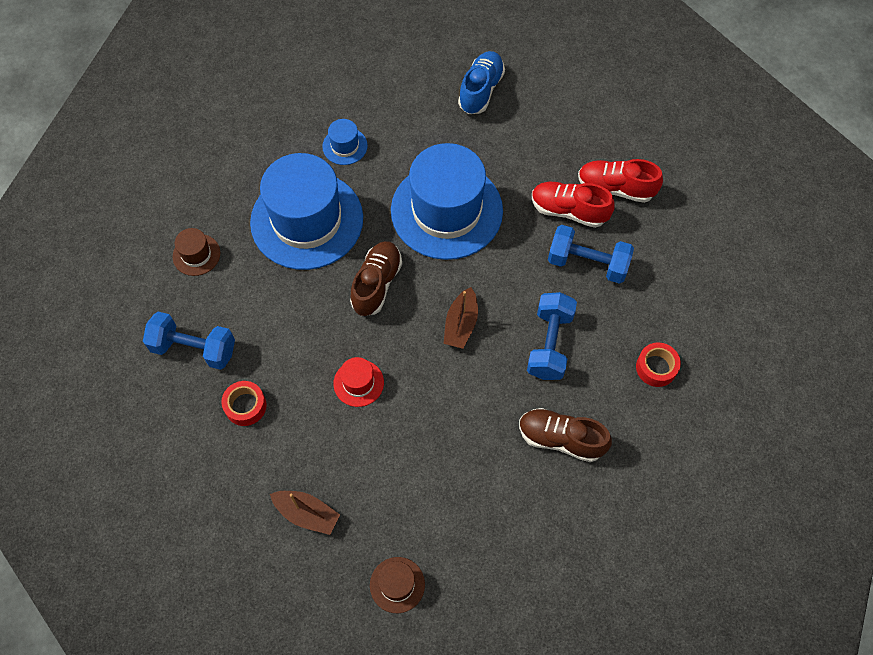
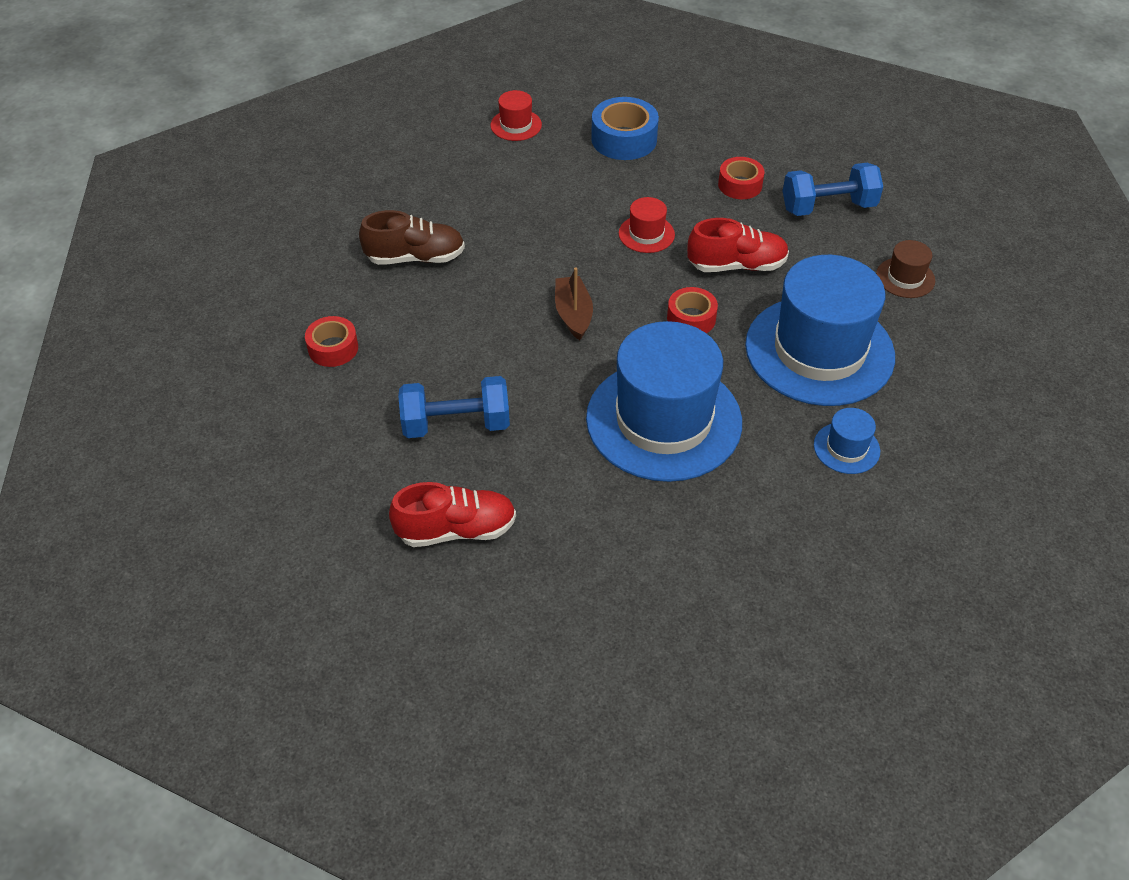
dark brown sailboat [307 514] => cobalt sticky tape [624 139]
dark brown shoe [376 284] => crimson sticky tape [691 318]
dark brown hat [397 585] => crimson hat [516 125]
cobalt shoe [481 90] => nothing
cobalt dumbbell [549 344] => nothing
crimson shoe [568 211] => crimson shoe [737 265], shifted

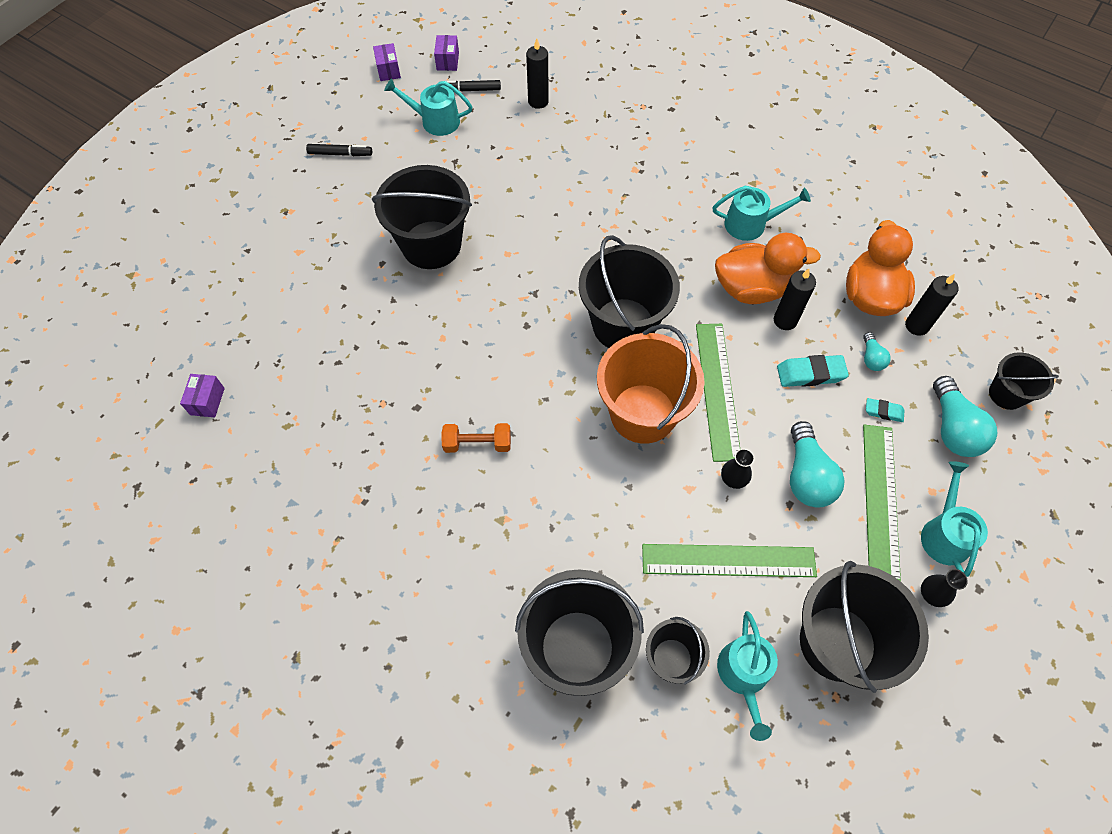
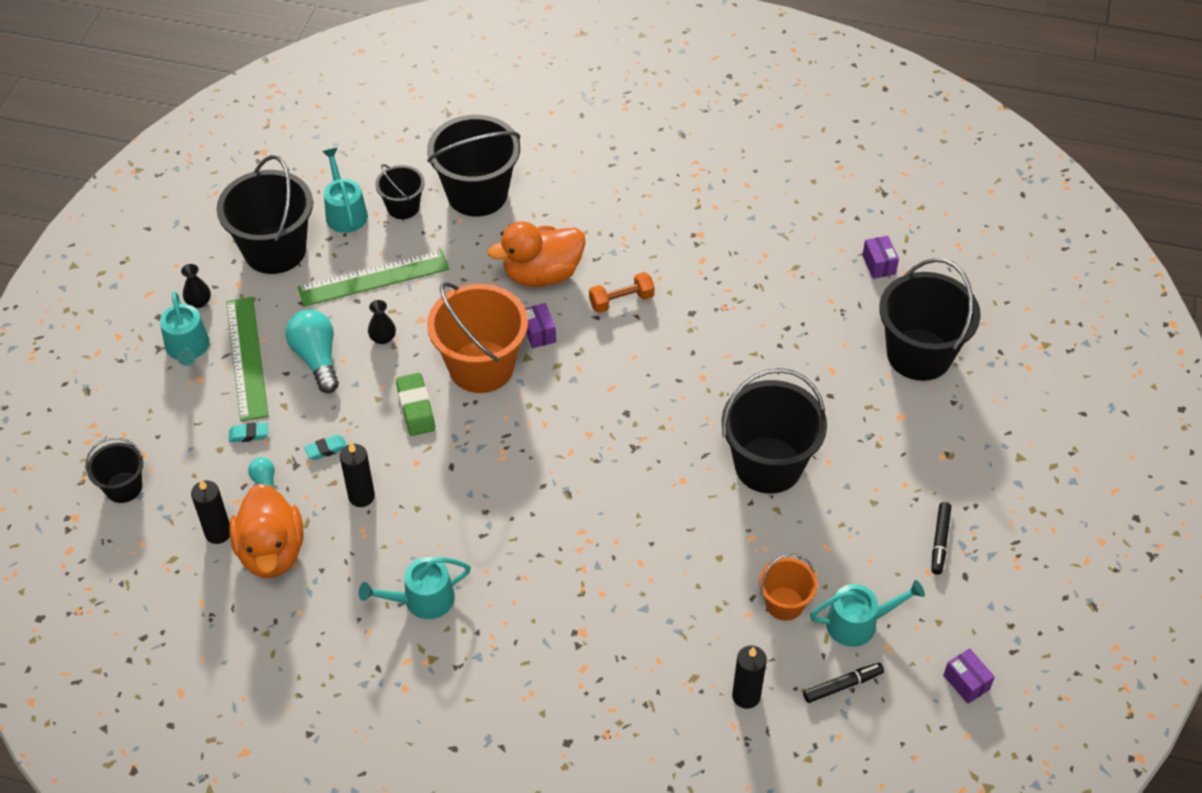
jet-black marker [340 154] => jet-black marker [939 541], 60 degrees counterclockwise
violet package [448 61] => violet package [539 333], shifted
jet-black bucket [623 325] => jet-black bucket [919 355], shifted
emerald straightedge [717 390] => emerald pencil eraser [416 407]
orange rubber duck [752 288] => orange rubber duck [542 274], shifted
aqua pencil eraser [810 374] => aqua pencil eraser [326 449], x0.60
aqua lightbulb [952 428] => nothing
nothing => orange bucket [784 603]

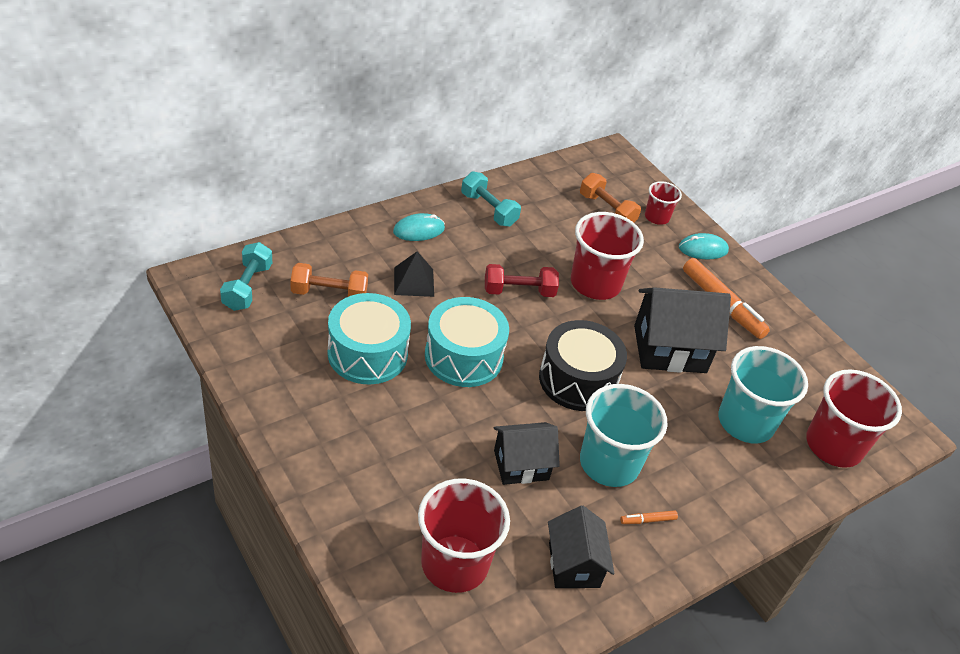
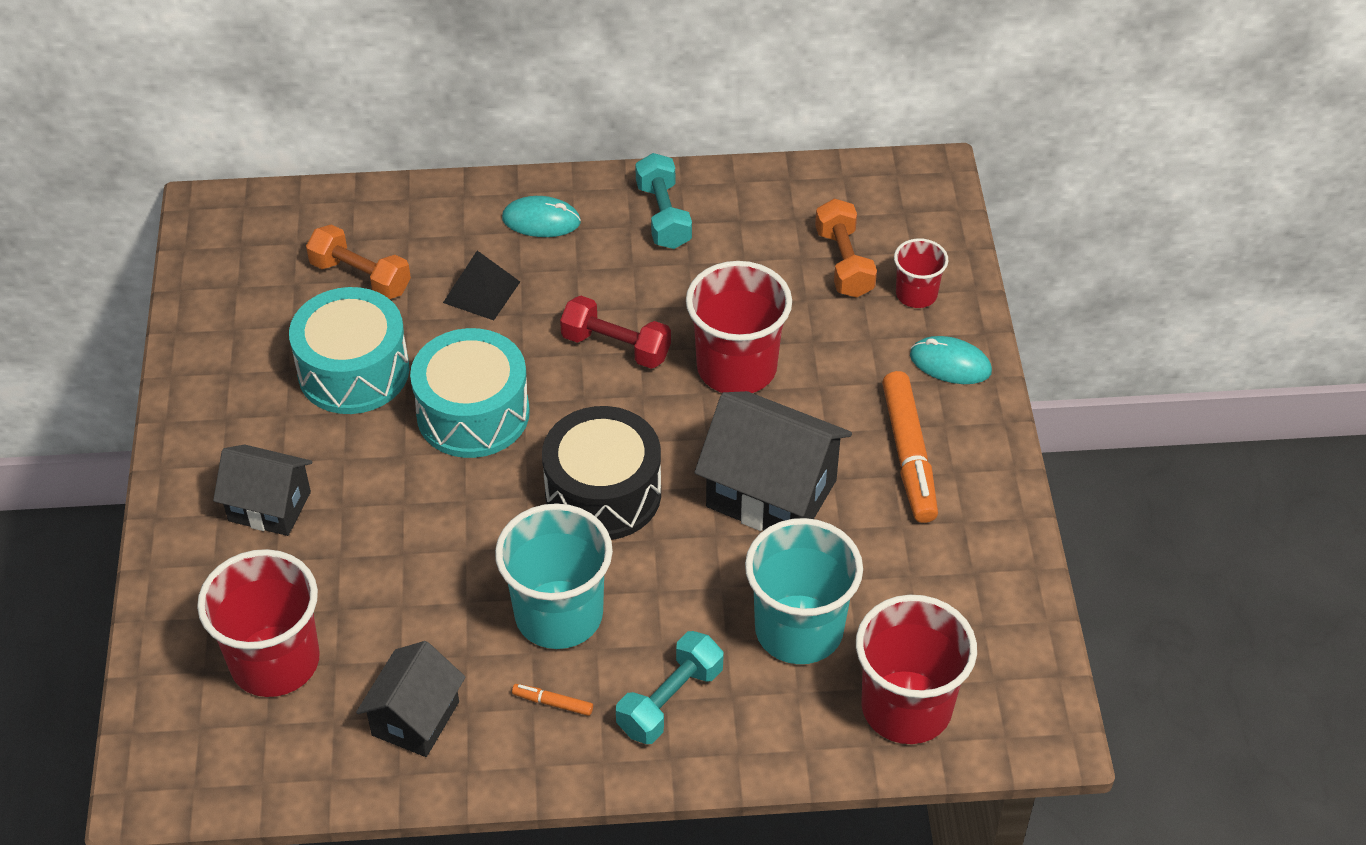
aqua dumbbell [247 287] => aqua dumbbell [670 700], shifted
jet-black house [521 465] => jet-black house [269 506], shifted

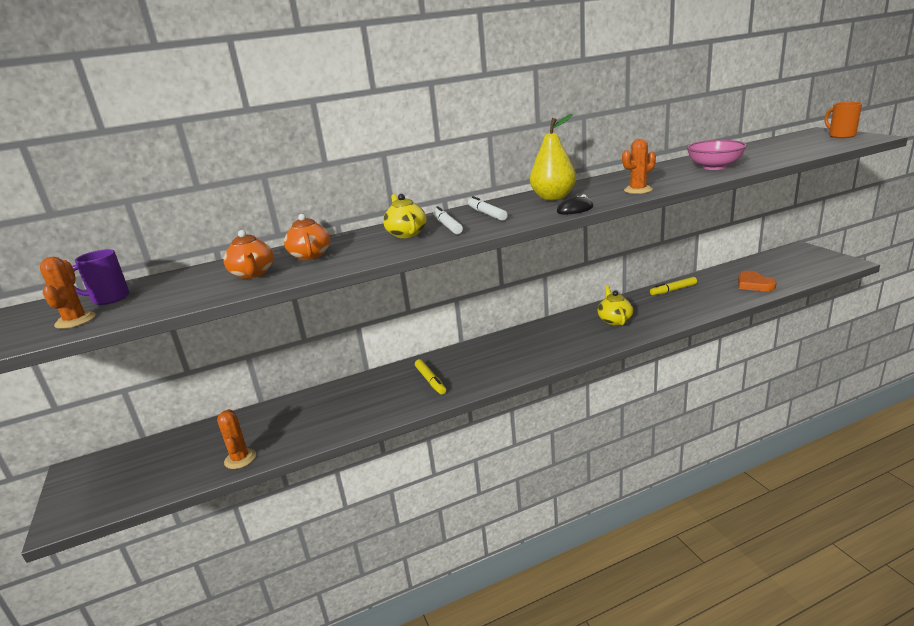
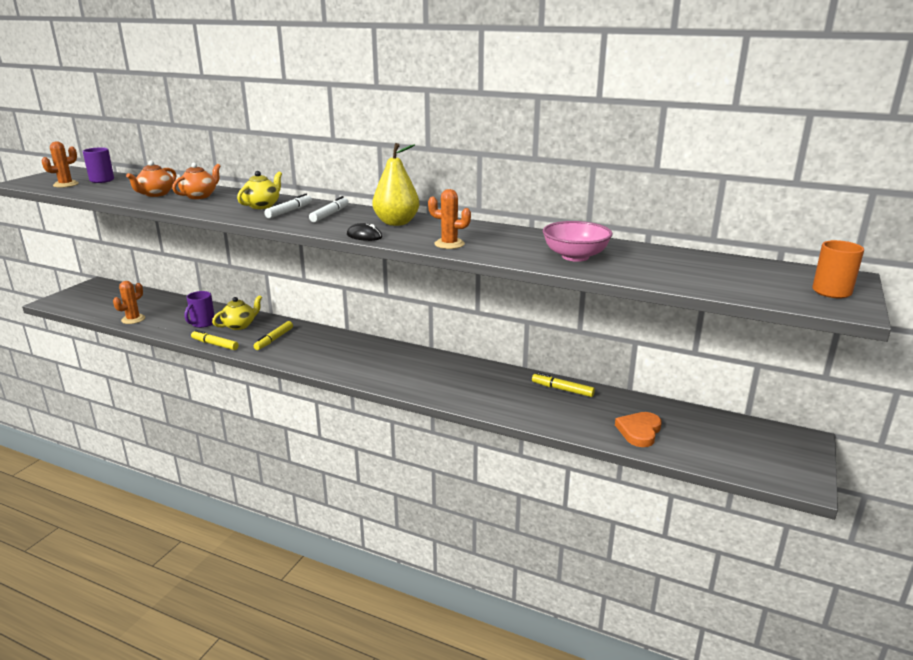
yellow china teapot [614 320] => yellow china teapot [240 325], shifted
nothing => violet coffee mug [202 323]
nothing => yellow marker [215 344]

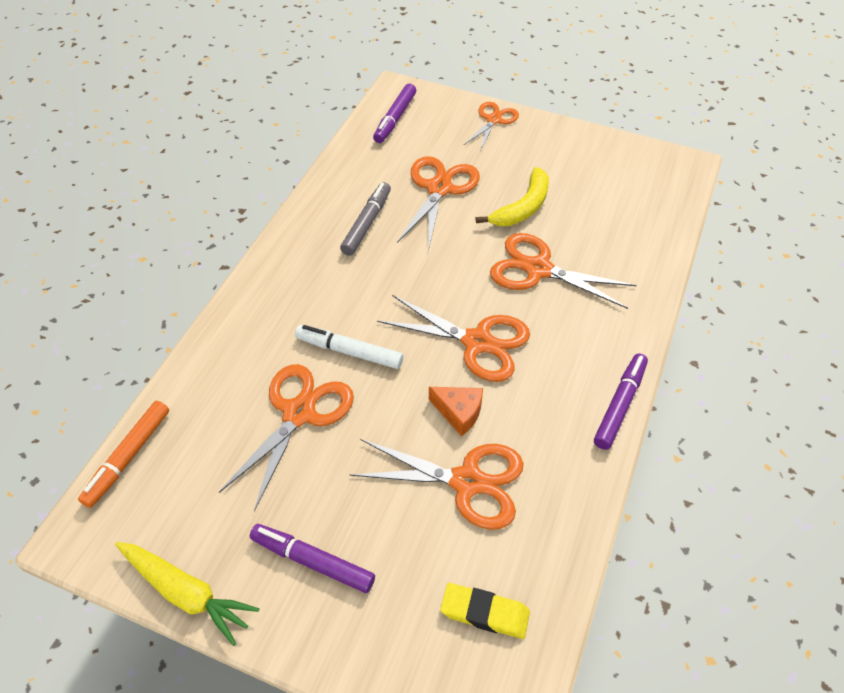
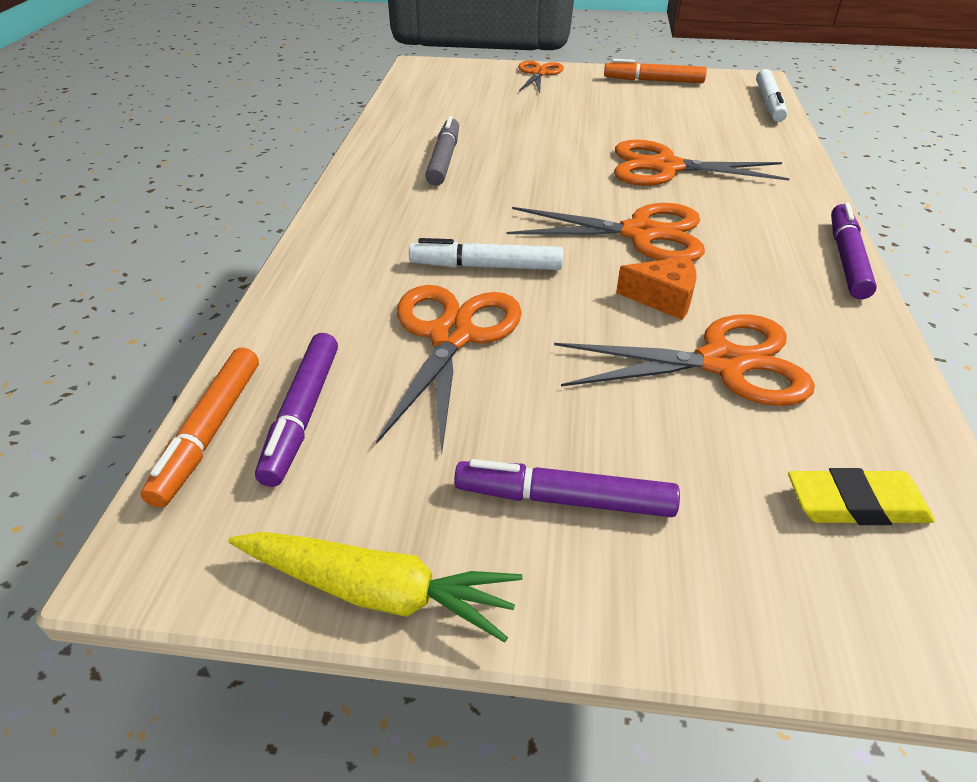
violet marker [395 119] => violet marker [302 415], shifted
orange pair of scissors [439 188] => nothing
yellow banana fruit [522 207] => nothing
nothing => orange marker [653 81]
nothing => snow-white marker [768 103]

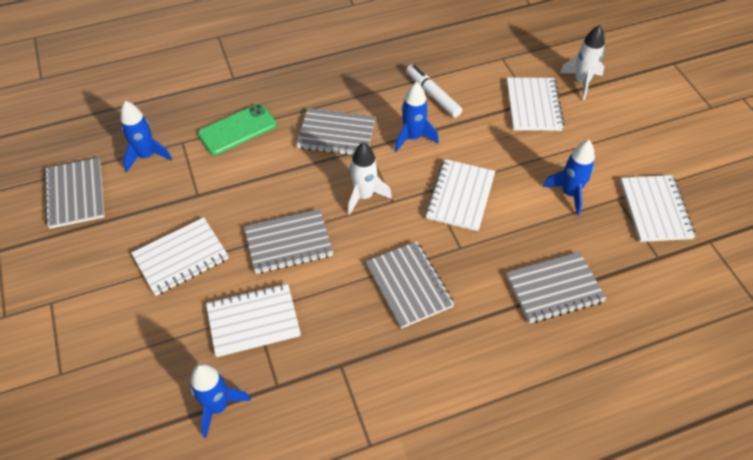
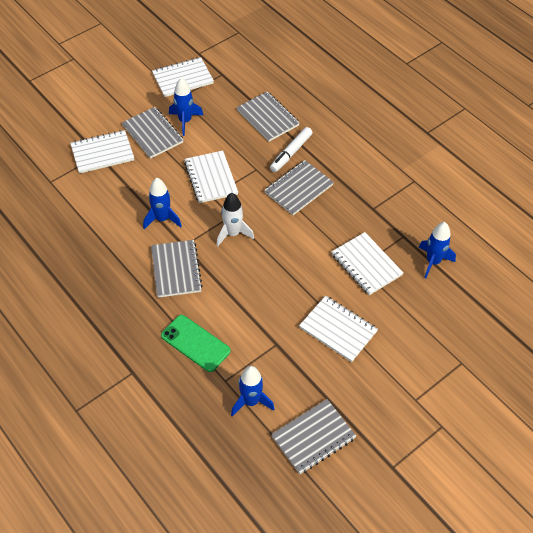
grey exercise book [288 243] => grey exercise book [153 134], shifted
snow-white marker [433 95] => snow-white marker [291 153], shifted
snow-white exercise book [460 196] => snow-white exercise book [211 178], 75 degrees clockwise
snow-white spaceship [581 82] => nothing

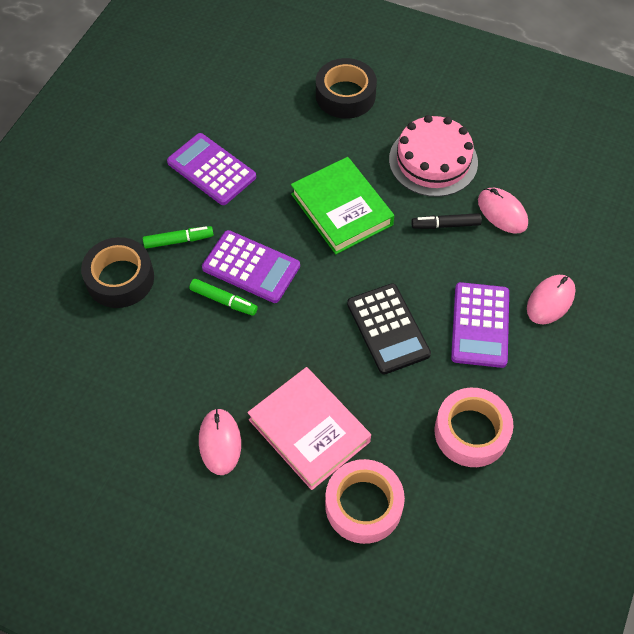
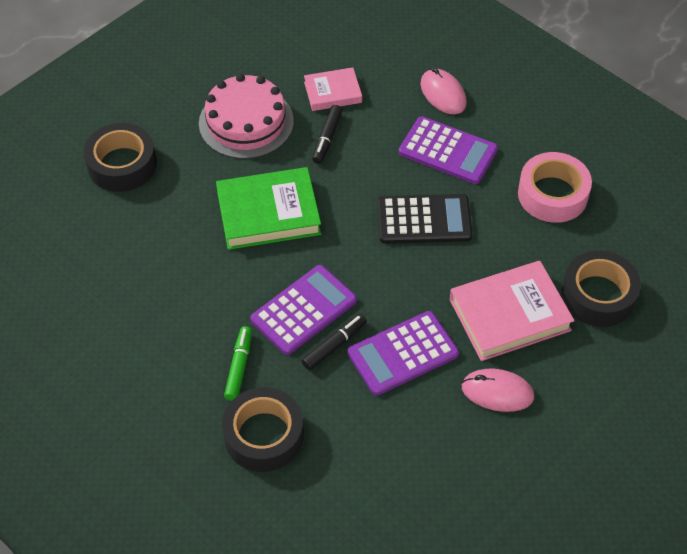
violet pocket calculator [211 170] => violet pocket calculator [403 354], shifted
emerald marker [224 300] => jet-black marker [334 345]
rosy sticky tape [363 505] => jet-black sticky tape [598 295]
rosy PC mouse [502 212] => rosy hardback [333 92]

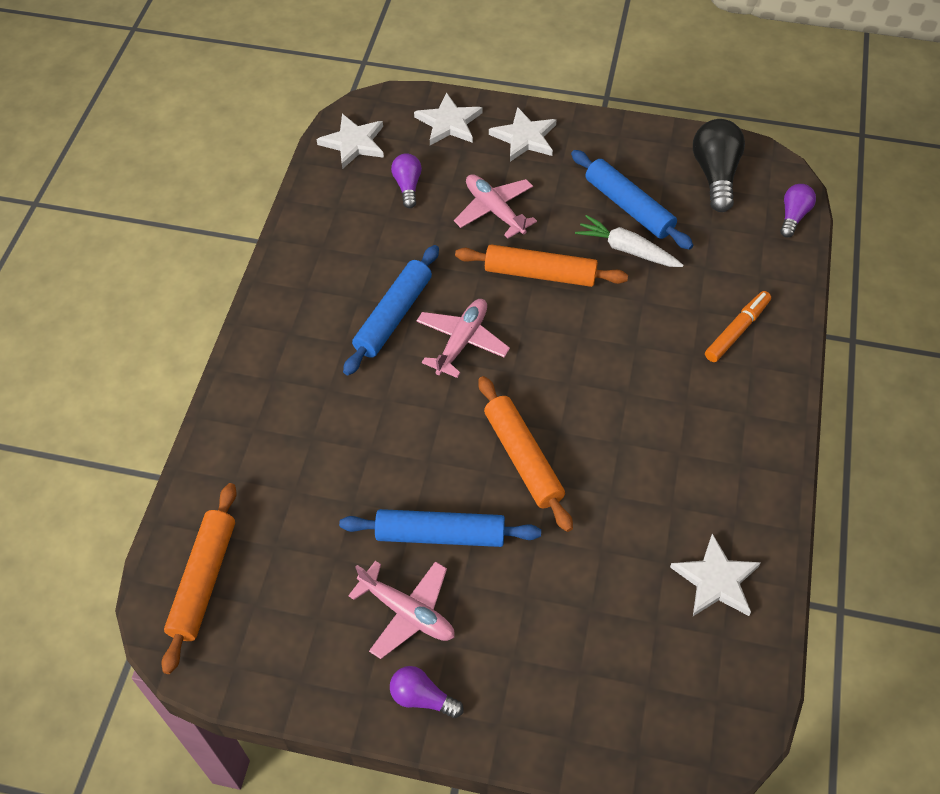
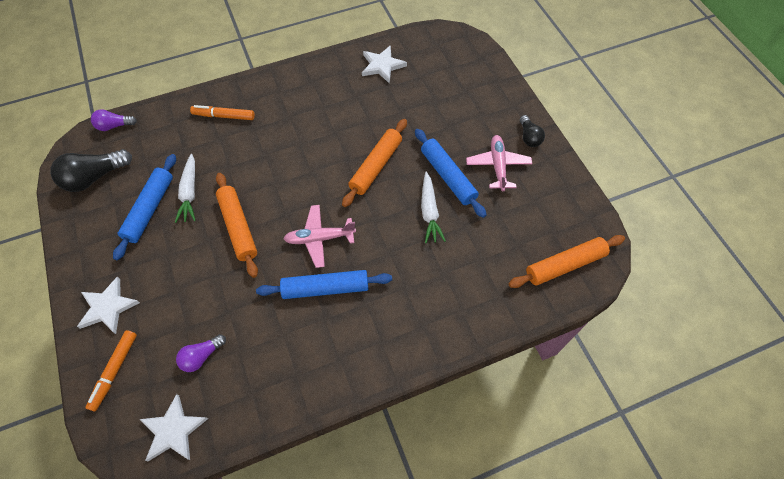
violet lightbulb [422 698] => jet-black lightbulb [529 137]
snow-white star [449 123] => orange marker [115 371]
rosy aeroplane [494 211] => nothing
nothing => snow-white root vegetable [429 212]

